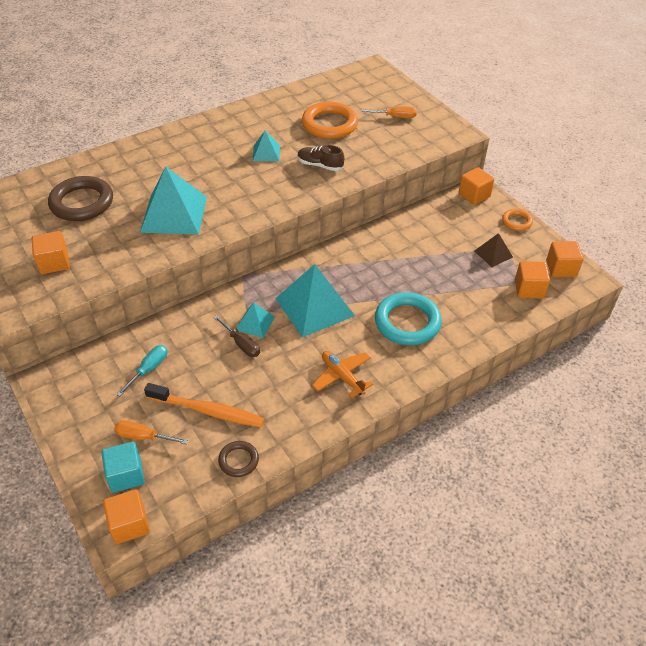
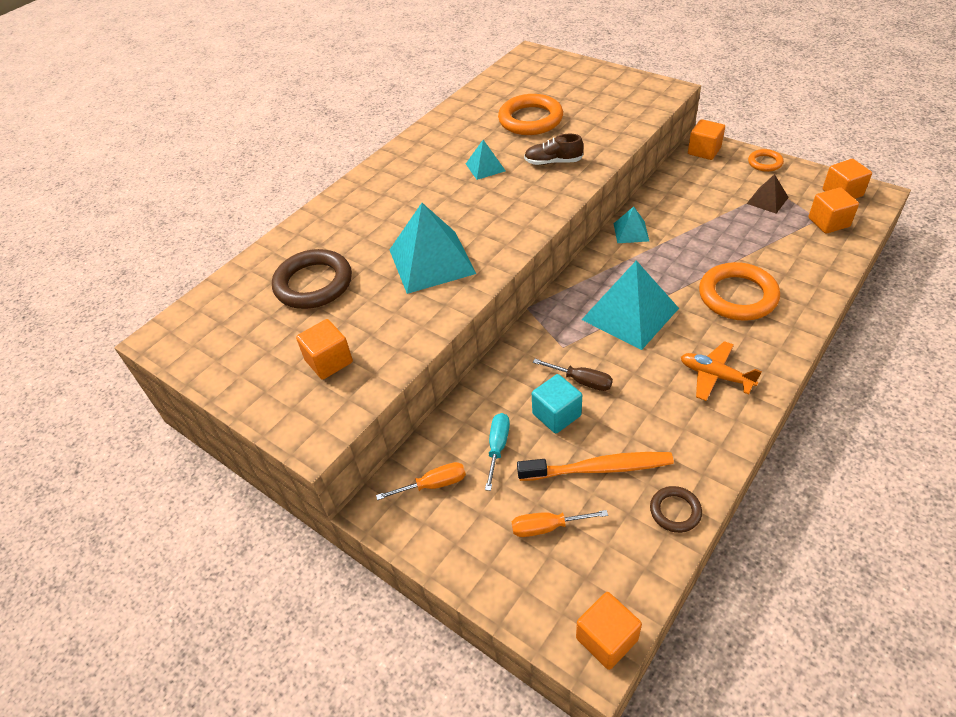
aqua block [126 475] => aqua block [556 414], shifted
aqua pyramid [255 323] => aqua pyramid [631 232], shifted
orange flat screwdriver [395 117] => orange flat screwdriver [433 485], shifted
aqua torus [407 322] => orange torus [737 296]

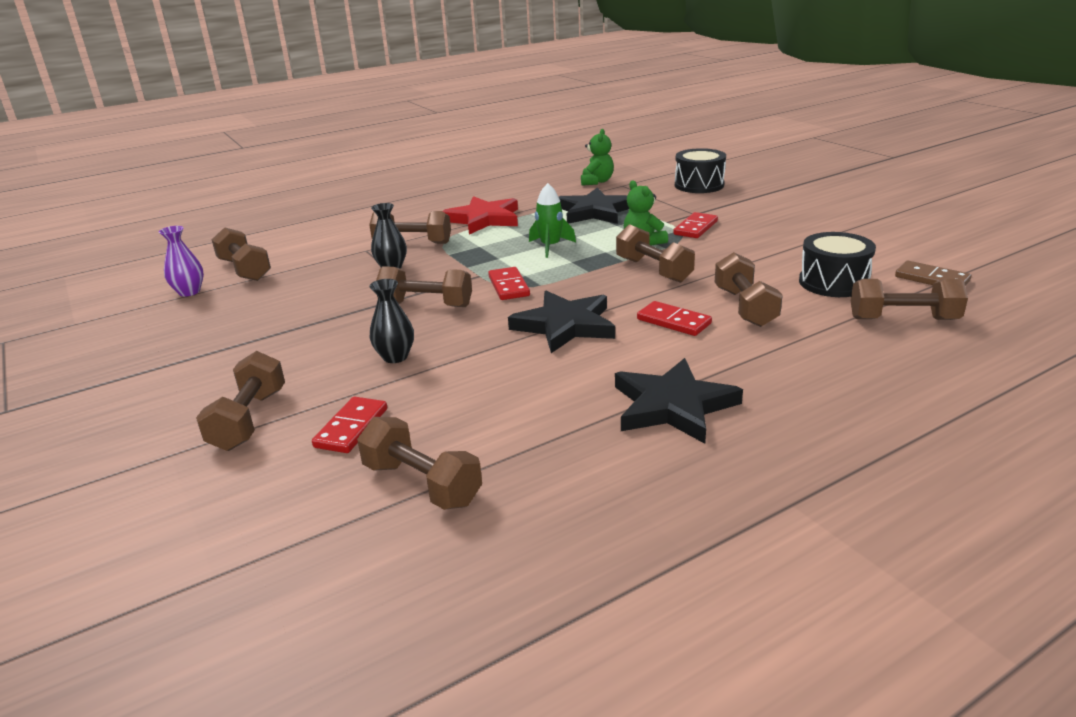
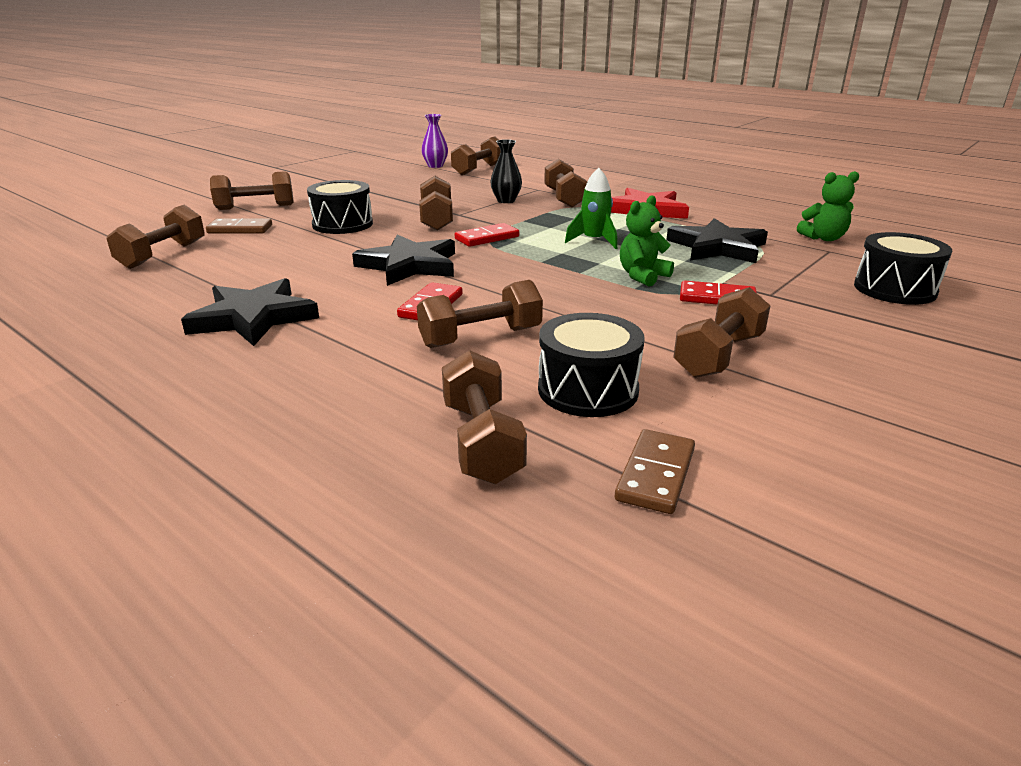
crimson domino piece [351 428] => dark brown domino piece [240 229]
jet-black flower vase [395 357] => jet-black snare drum [342 224]
dark brown dumbbell [653 270] => dark brown dumbbell [719 356], shifted

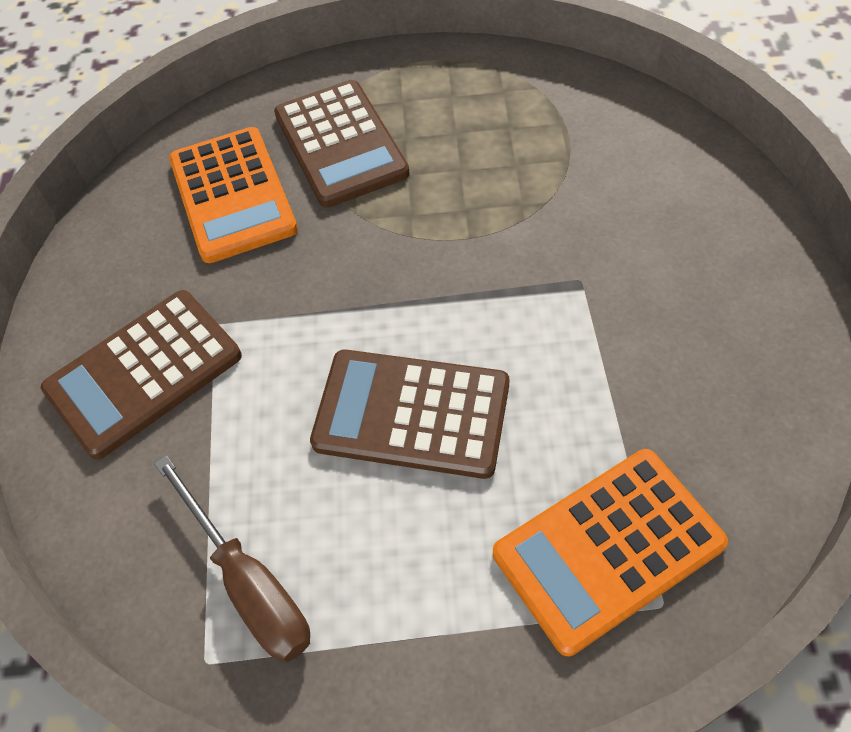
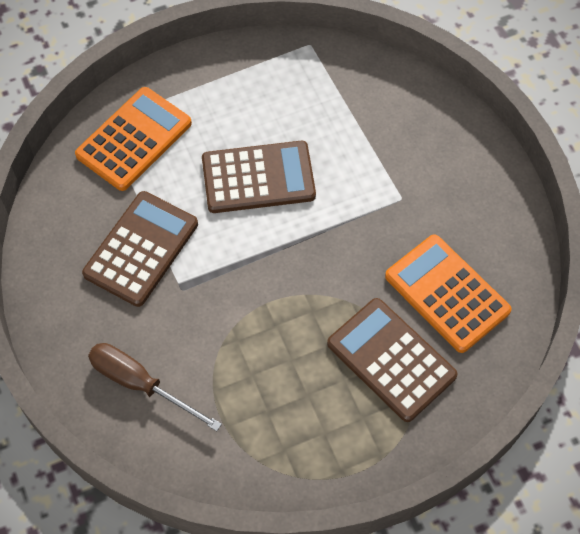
dark brown pocket calculator [144 373] => dark brown pocket calculator [141 249], shifted
dark brown flat screwdriver [248 582] => dark brown flat screwdriver [141 384], shifted

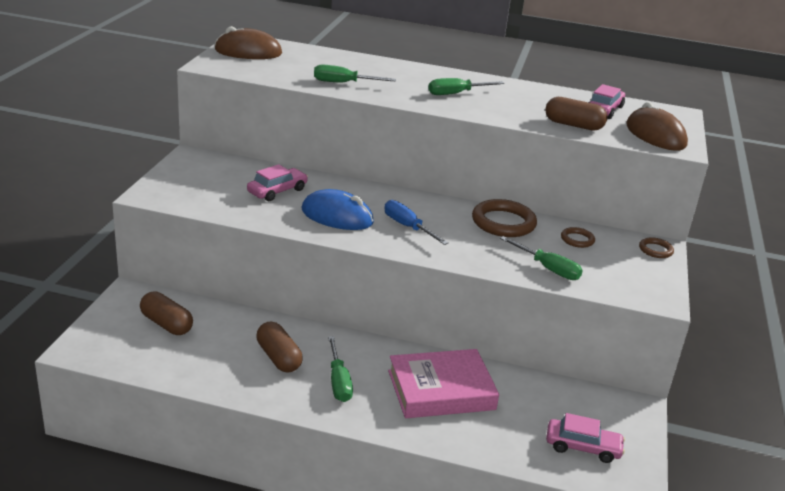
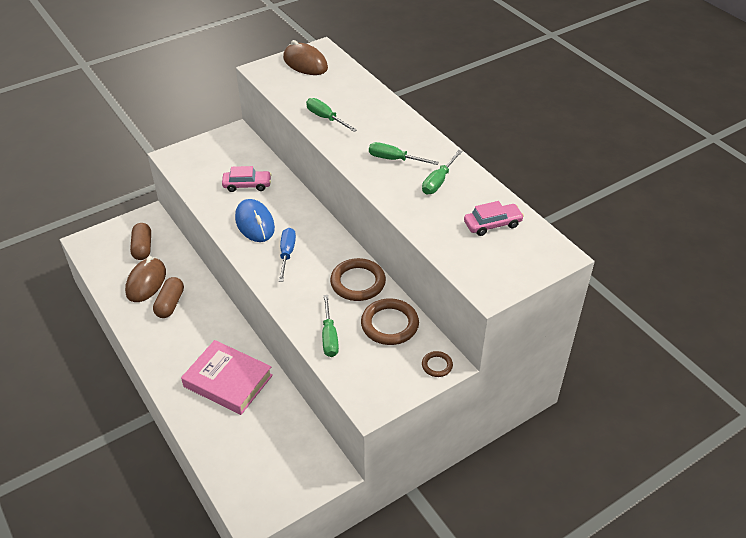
emerald flat screwdriver [338 382] => emerald flat screwdriver [438 181], shifted
dark brown capsule [573 125] => nothing
rosy automobile [582 447] => nothing
dark brown torus [577 239] => dark brown torus [389 324], x1.94
dark brown PC mouse [655 135] => dark brown PC mouse [146 282], shifted

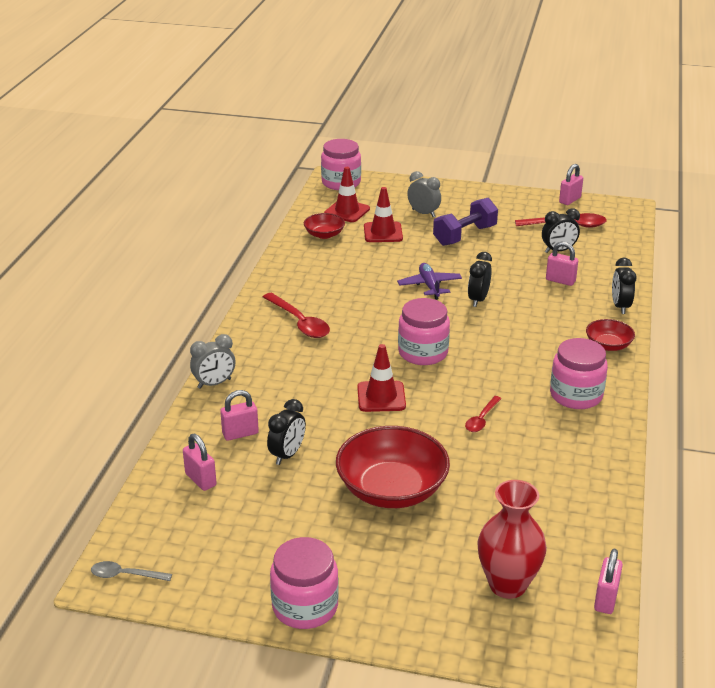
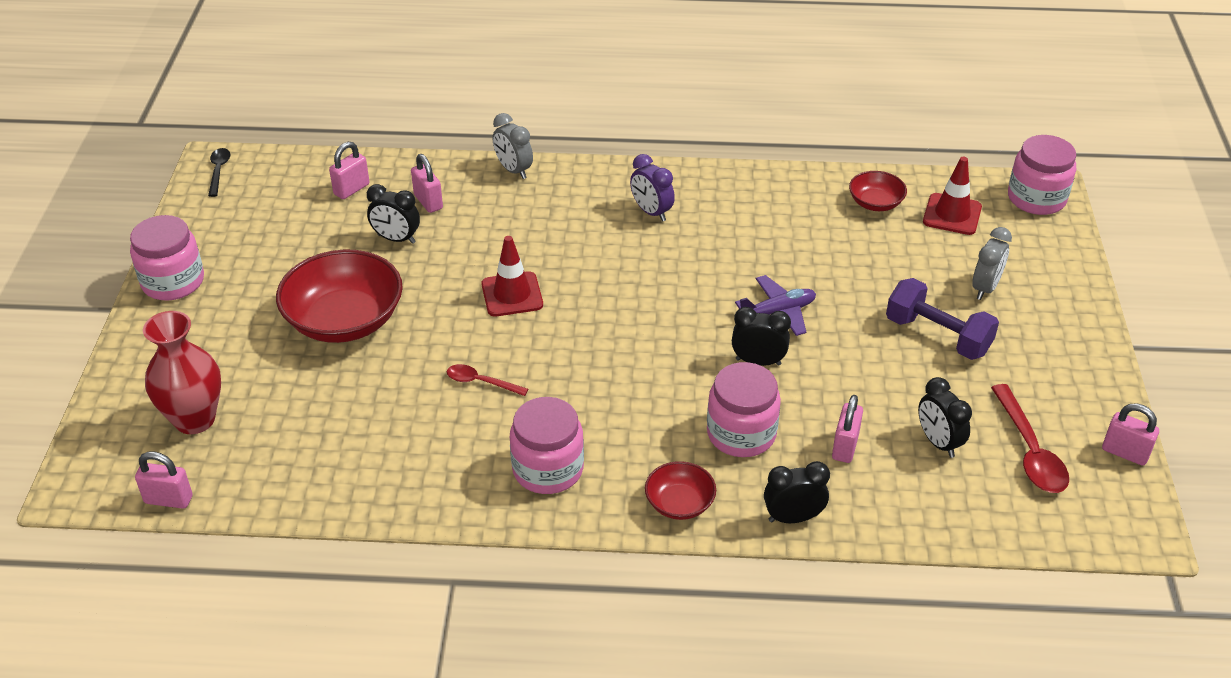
grey tablespoon [125 575] => jet-black tablespoon [219 171]
crimson tablespoon [300 323] => violet alarm clock [651 212]
crimson traffic cone [383 232] => nothing
rosy preserve jar [423 352] => rosy preserve jar [741 433], shifted

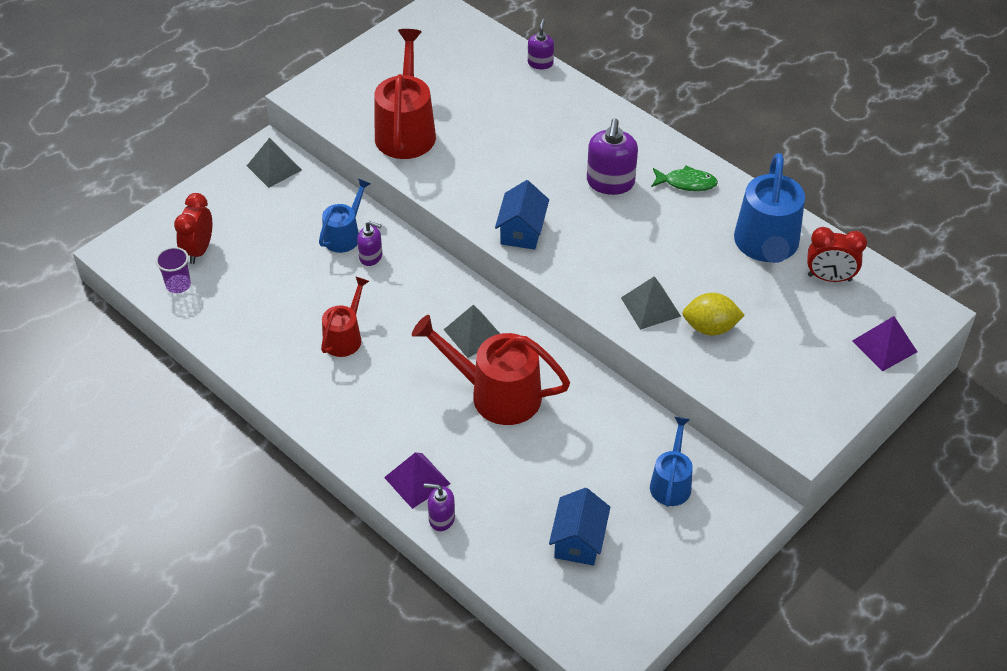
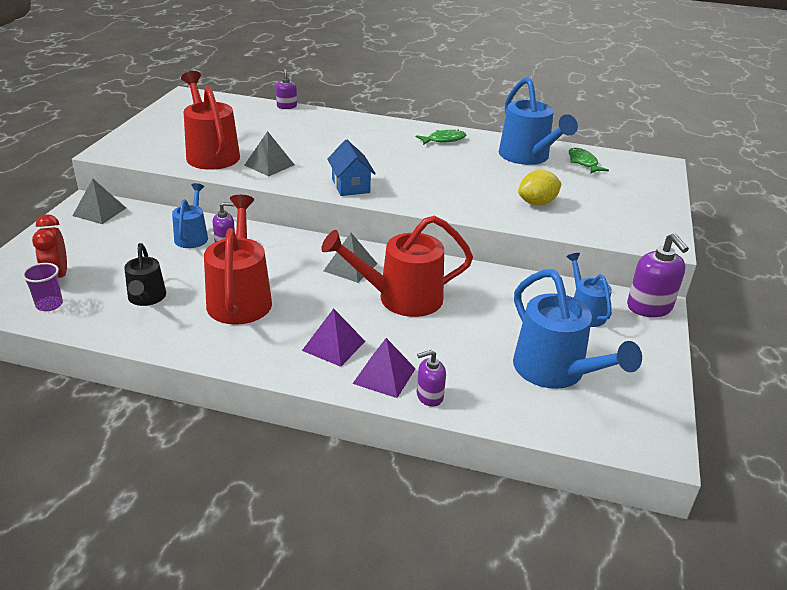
crimson watering pot [345 337] => crimson watering pot [240 297], x1.73
cobalt house [578 541] => cobalt watering pot [555 372]
violet pump bottle [610 182] => violet pump bottle [649 307], shifted
grey pyramid [650 307] => grey pyramid [269 165], shifted
crimson alarm clock [829 278] => emerald toy fish [583 162]
violet pyramid [884 346] => violet pyramid [334 345], shifted
nothing => jet-black watering pot [146 298]

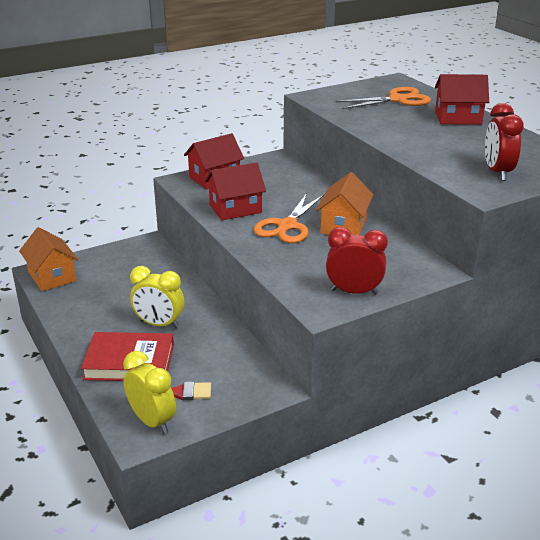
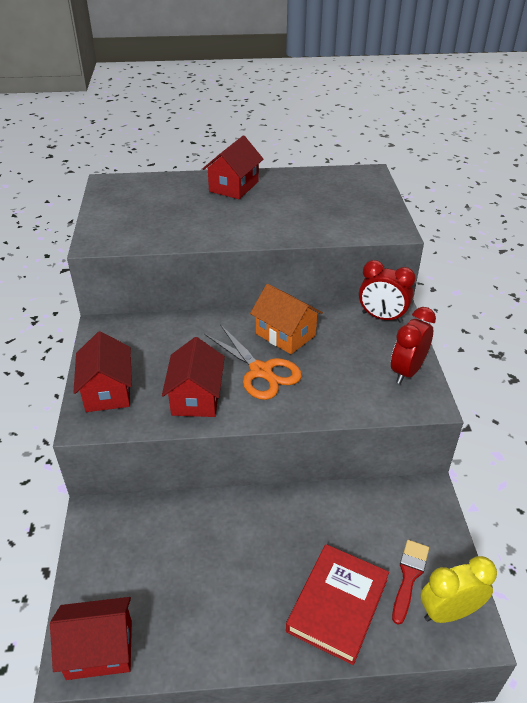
orange house [52 276] => crimson house [99 649]
yellow alarm clock [159 324] => nothing
orange pair of scissors [397 100] => nothing
crimson alarm clock [497 172] => crimson alarm clock [382 317], shifted

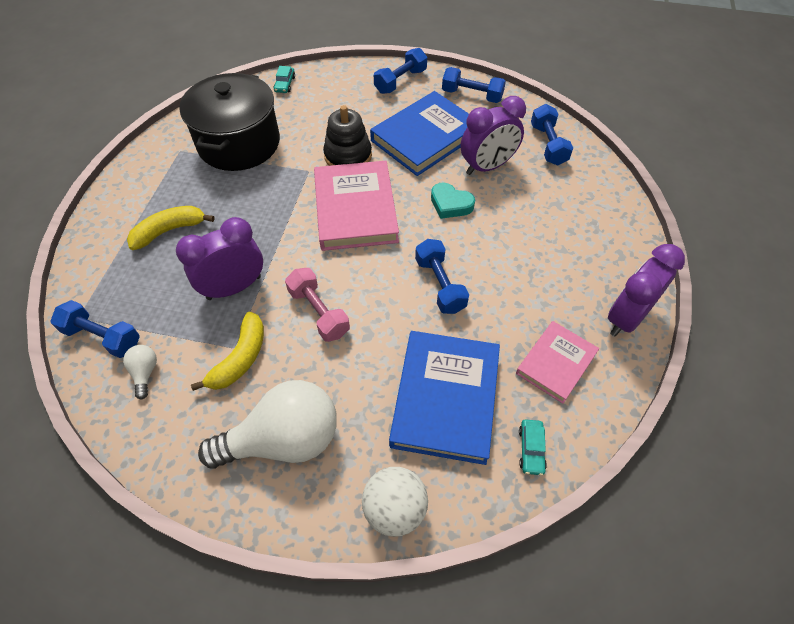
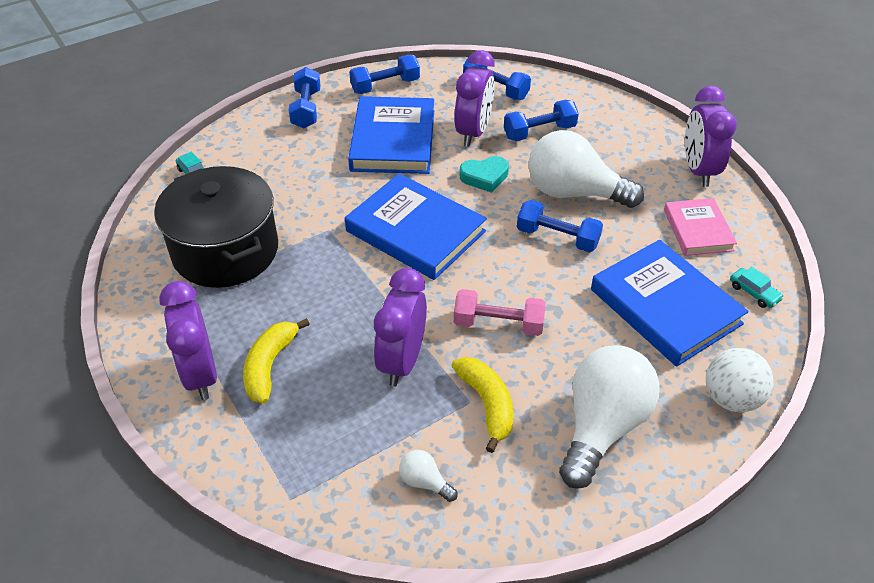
cobalt dumbbell [103 337] => cobalt dumbbell [539 132], shifted
rosy hardback [355 209] => cobalt hardback [415 231]
jet-black ring stacker [348 156] => nothing
nothing => violet alarm clock [200 375]
nothing => snow-white lightbulb [574 193]

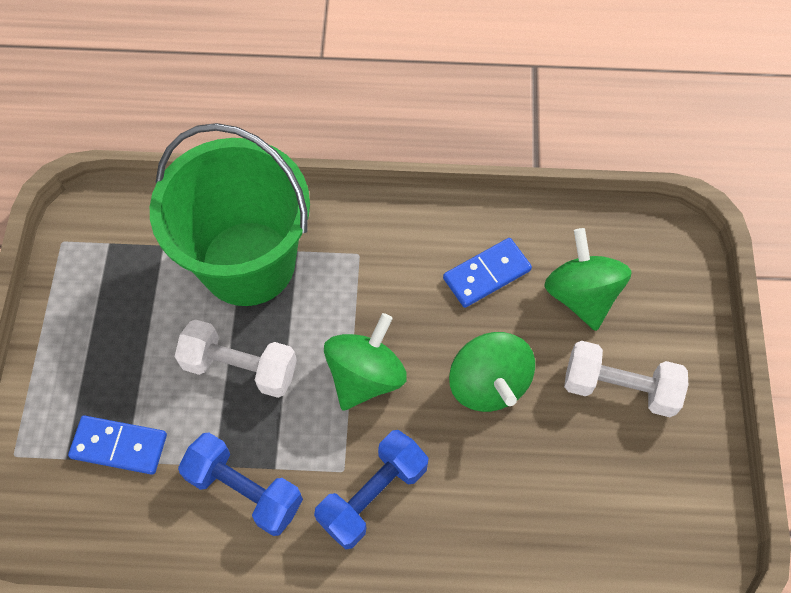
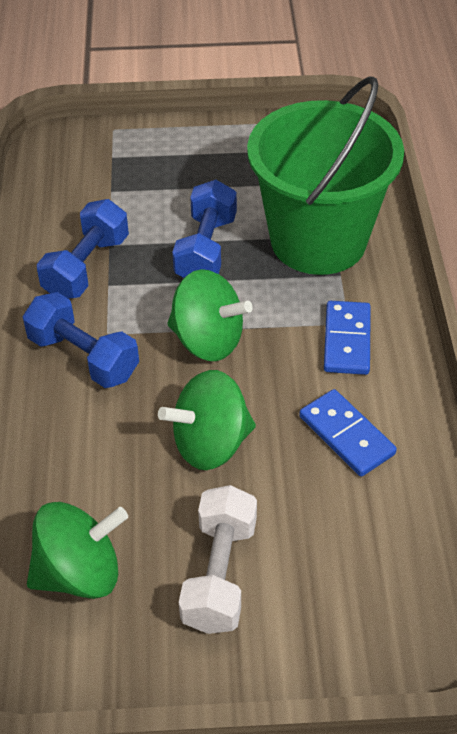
cobalt domino piece [119 446] => cobalt domino piece [346 340], shifted
snow-white dumbbell [240 368] => cobalt dumbbell [206 249]
emerald spinning top [581 295] => emerald spinning top [80 572], shifted

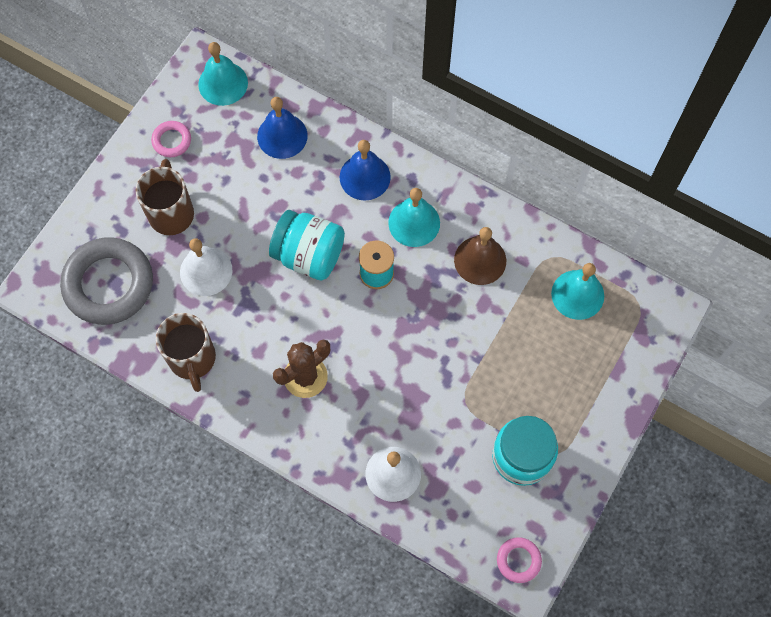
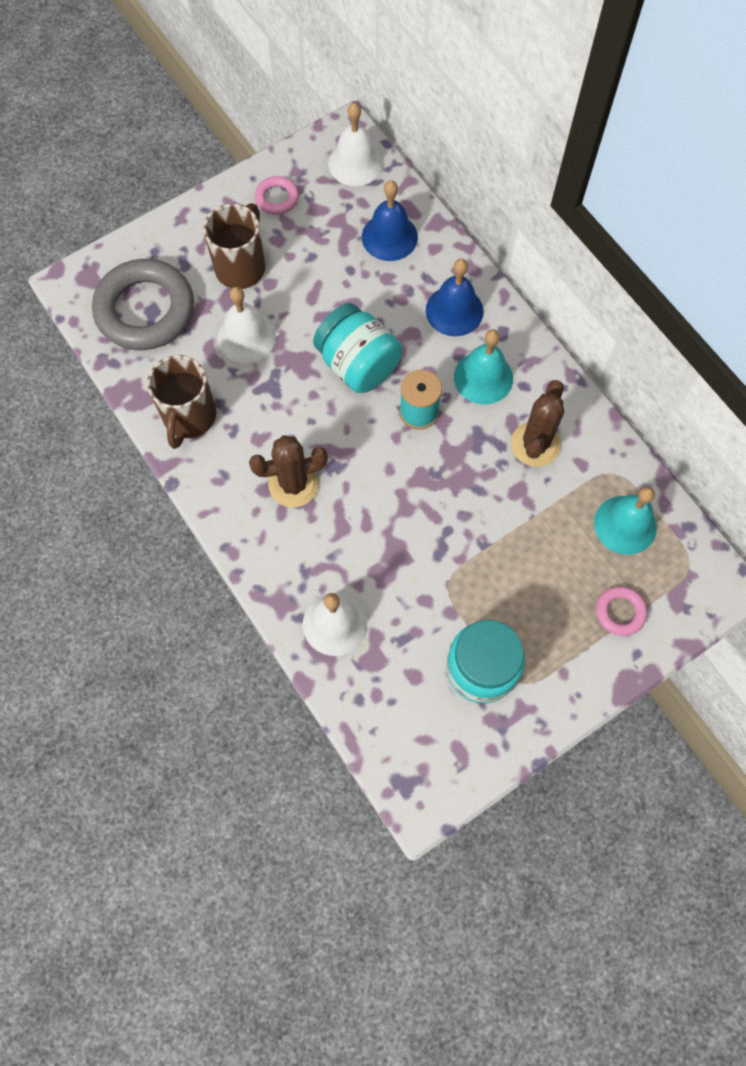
aqua bell [223 83] => snow-white bell [355 163]
dark brown bell [480 260] => dark brown cactus [535 444]
rosy torus [518 560] => rosy torus [620 612], shifted

